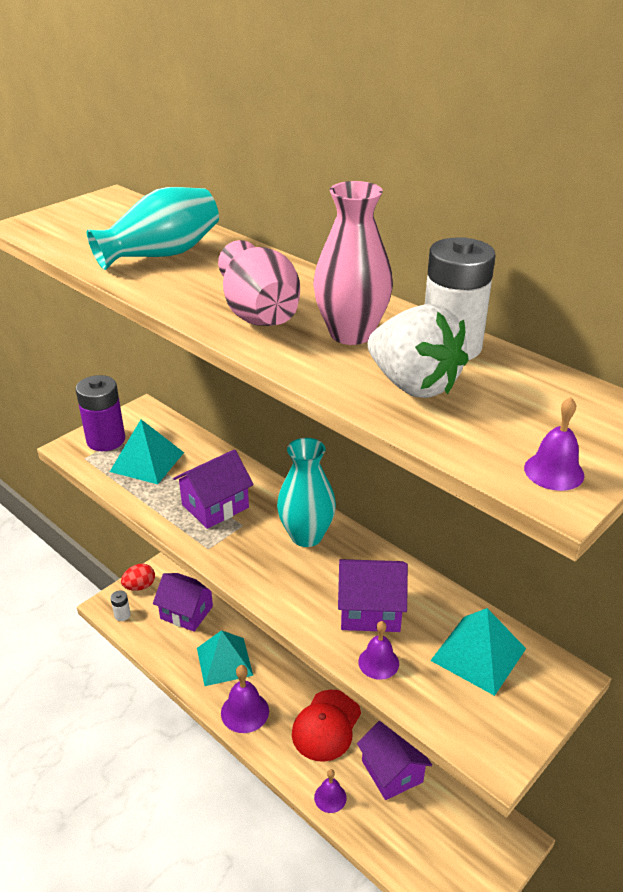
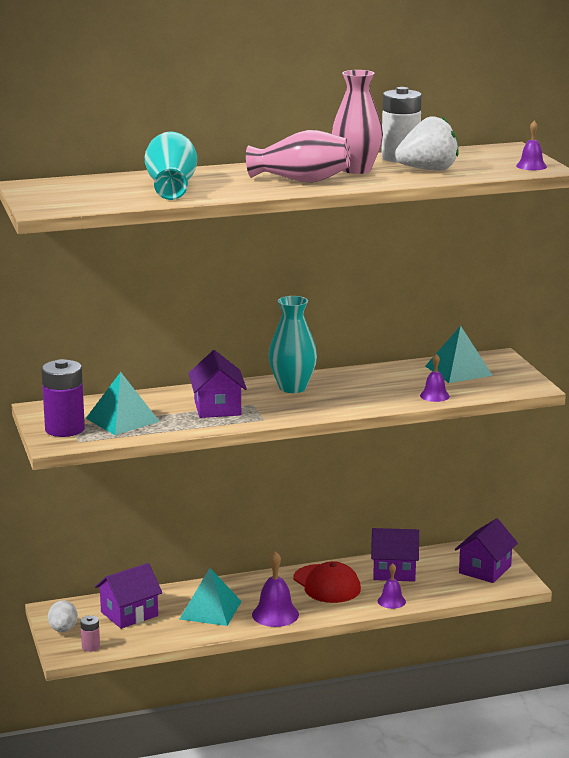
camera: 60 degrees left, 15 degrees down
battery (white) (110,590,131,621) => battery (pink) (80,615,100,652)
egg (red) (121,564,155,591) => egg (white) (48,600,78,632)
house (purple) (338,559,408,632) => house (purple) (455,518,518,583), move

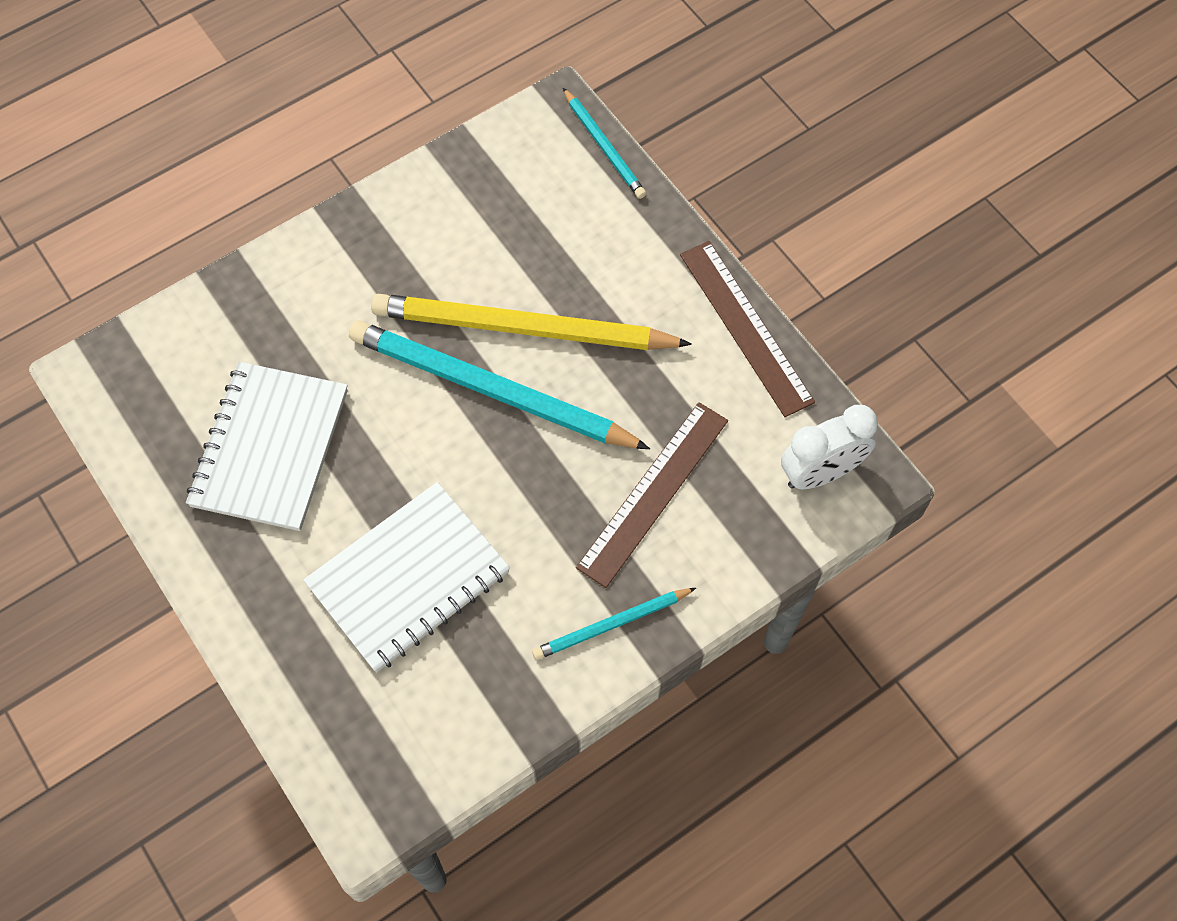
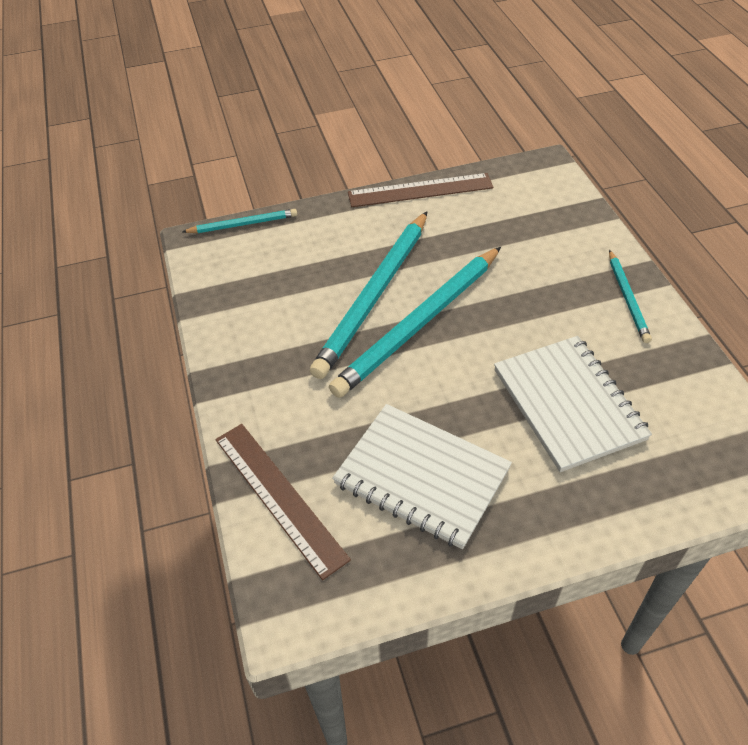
camera: 70 degrees left, 15 degrees down
pencil (yellow) (371,294,692,350) => pencil (turquoise) (310,211,428,379)
ruler (brown) (576,402,728,588) => ruler (brown) (215,424,351,580), move
clock (white) (781,405,878,490) => nothing

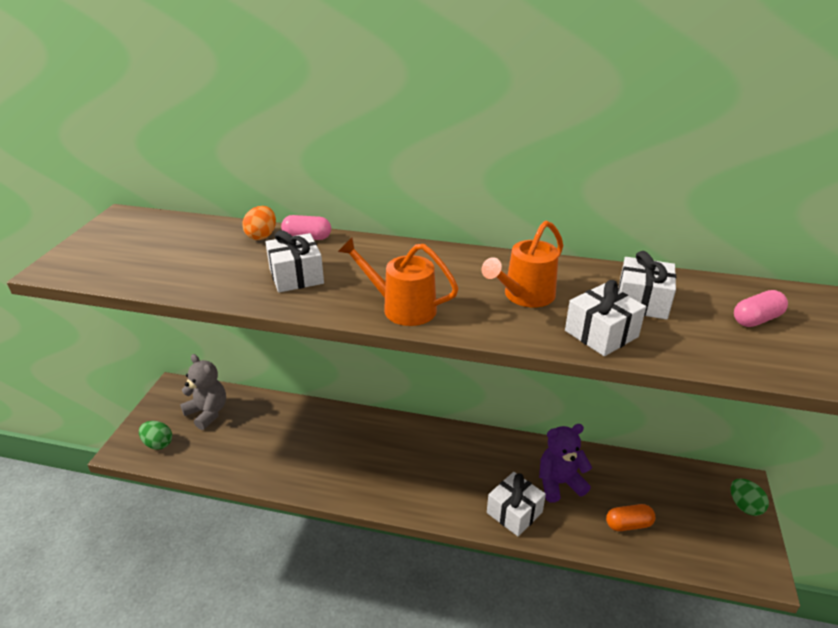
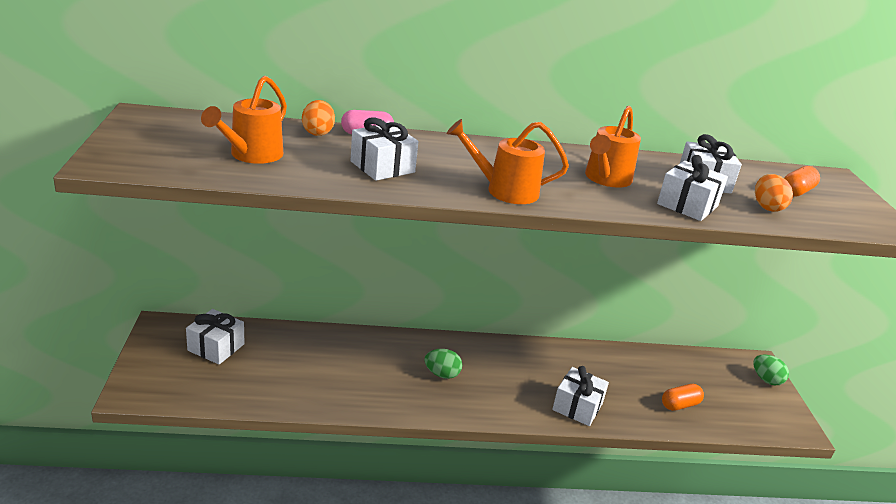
camera: 20 degrees left, 5 degrees down
egg (green) (139,421,172,450) => egg (green) (424,349,462,379), move
teddy bear (grey) (180,354,226,430) => gift (white) (186,309,245,365)
teddy bear (purple) (539,424,592,503) => nothing
capsule (pink) (734,290,788,327) => capsule (orange) (784,166,820,197)
nothing => watering can (orange) (201,75,287,164)
nothing => egg (orange) (755,174,793,212)

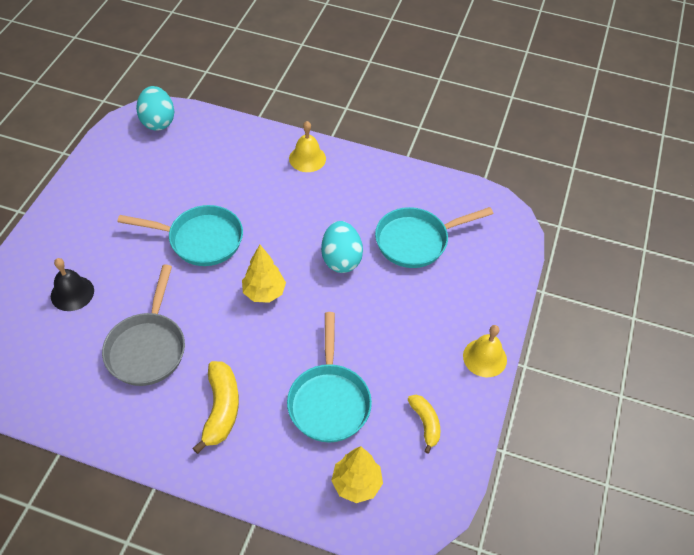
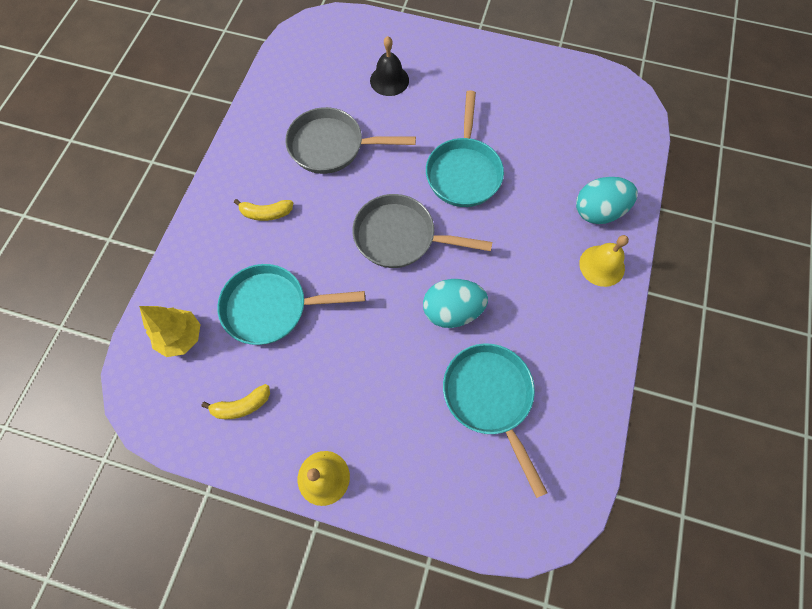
camera: 90 degrees right, 15 degrees up
egg (turquoise) (136,86,174,131) => egg (turquoise) (576,177,638,224), move
banana (yellow) (193,361,239,454) => banana (yellow) (234,199,293,221), x0.63
tree (yellow) (242,245,286,303) => pan (grey) (352,194,492,268)

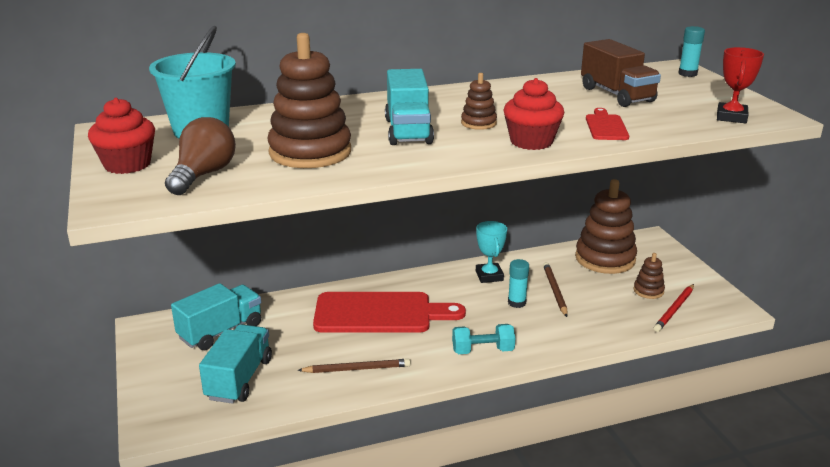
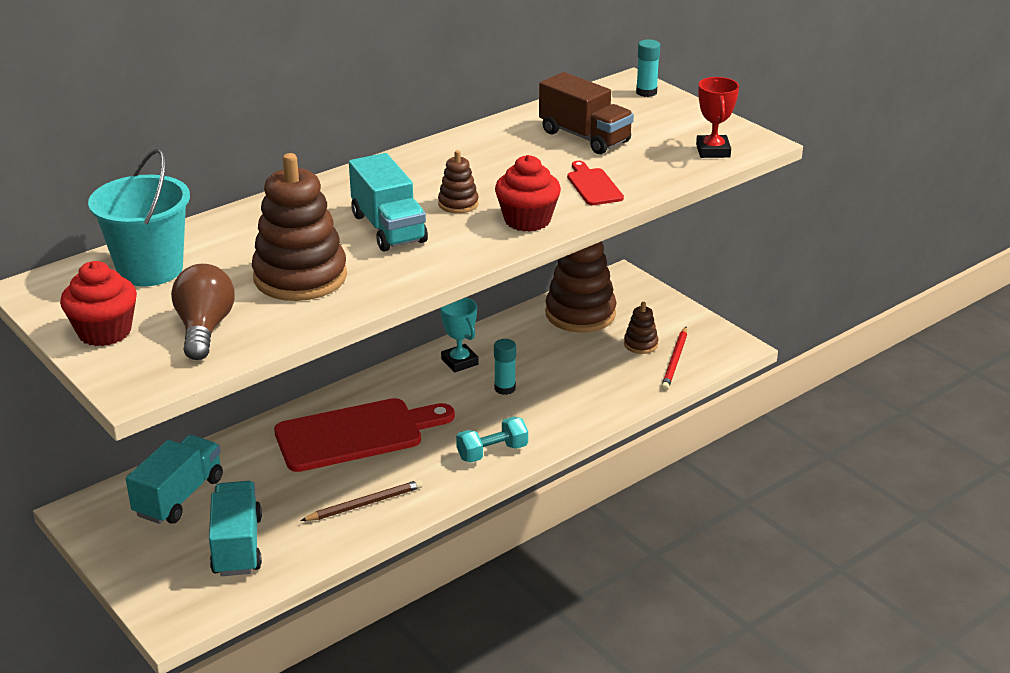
camera: 20 degrees left, 5 degrees up
pencil (brown) (543,262,568,317) => nothing

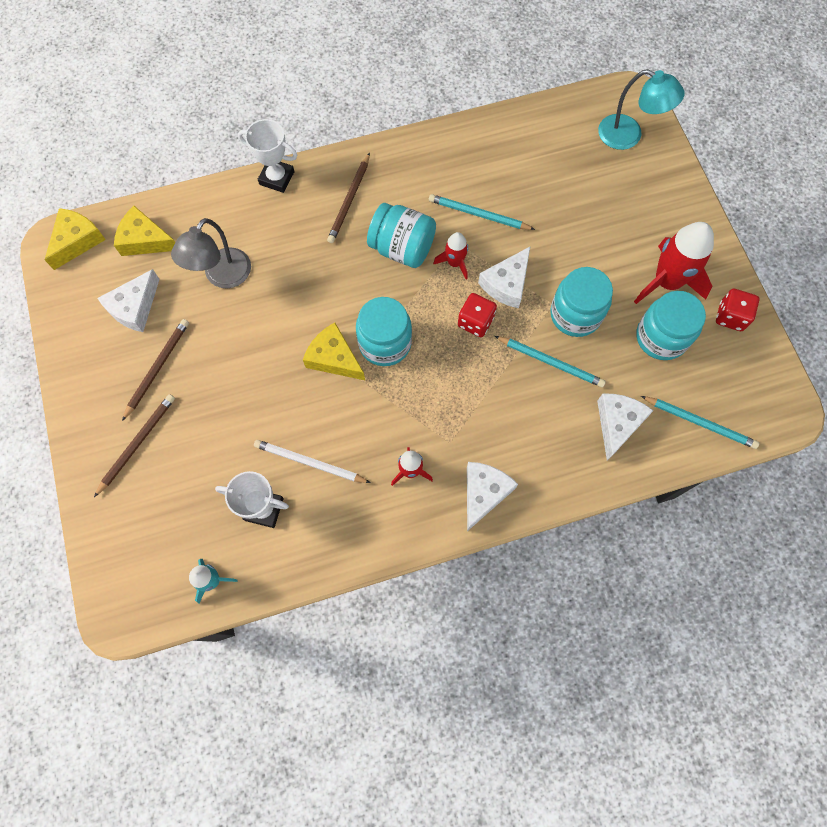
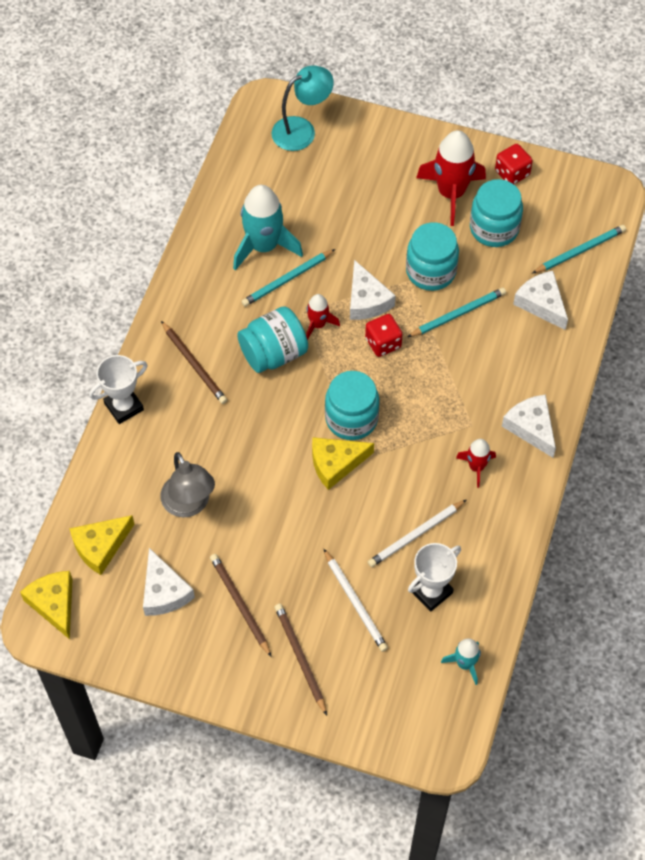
camera: 55 degrees left, 10 degrees down
nothing => rocket (turquoise) (233,185,303,270)
nothing => pencil (white) (324,549,388,652)

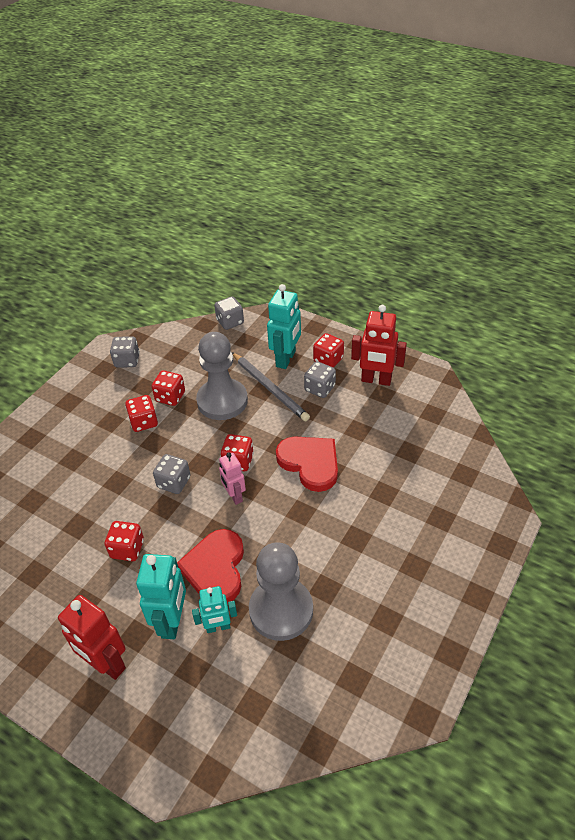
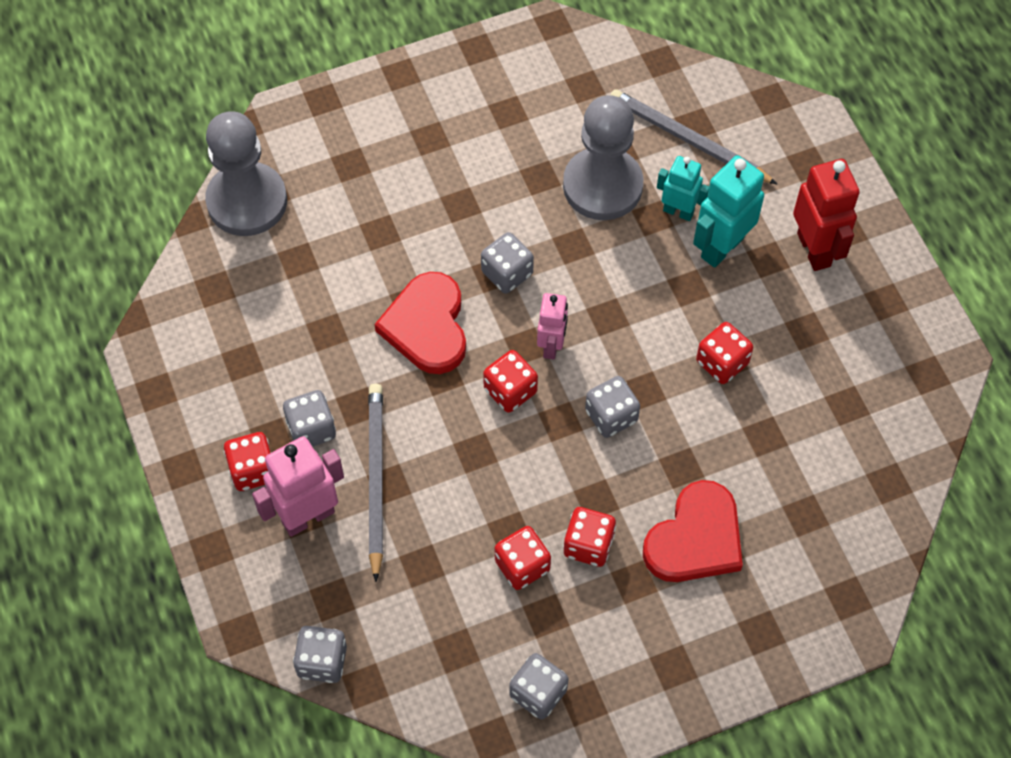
camera: 145 degrees left, 15 degrees up
heart (red) (177,529,244,604) => heart (red) (643,480,743,582), move
pawn (grey) (196,332,248,420) => pawn (grey) (205,111,287,236), move
robot (turquoise) (267,284,301,369) => robot (pink) (252,436,344,537)
robot (red) (351,305,407,386) => nothing
nothing => dice (grey) (481,232,534,293)
nothing => pencil (grey) (610,89,777,184)

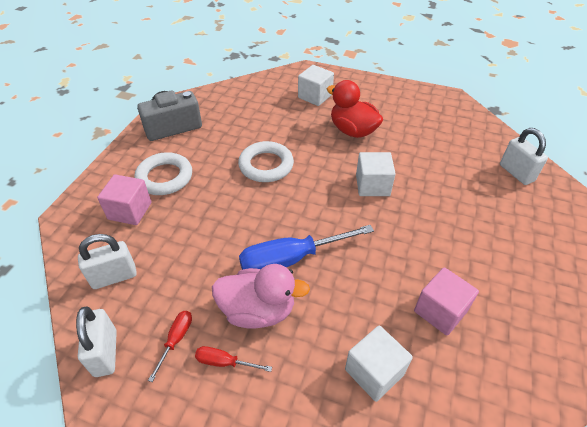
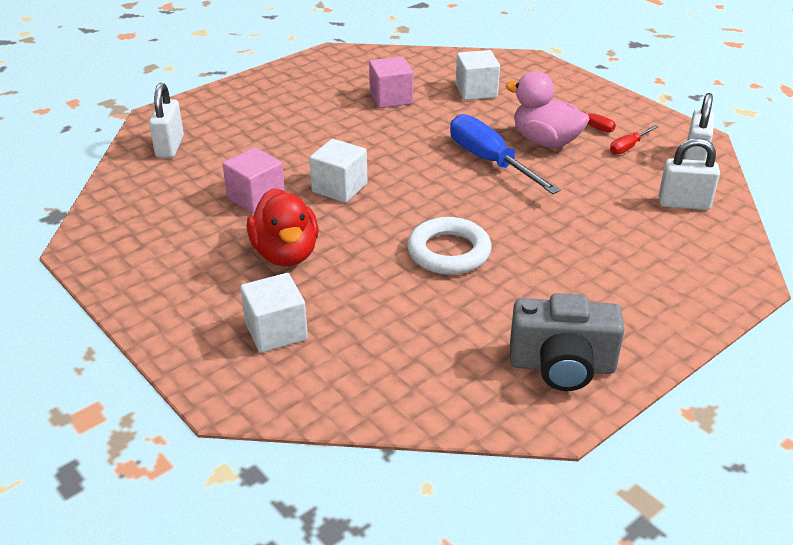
camera: 150 degrees left, 10 degrees down
cube (pink) (97,174,152,225) => cube (pink) (223,147,285,214), move
ring (white) (134,152,192,195) => nothing
screwdriver (blue) (239,225,374,270) => screwdriver (blue) (450,114,560,194), 135 degrees counterclockwise

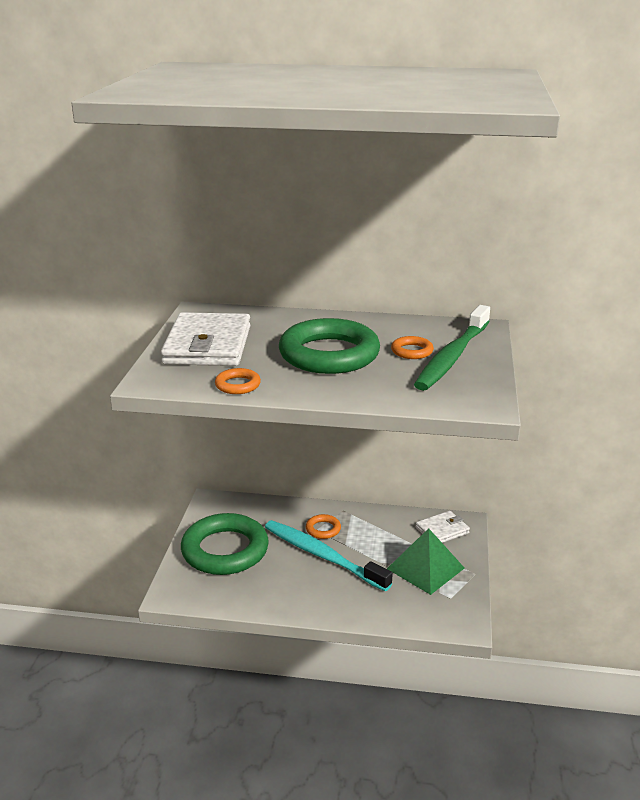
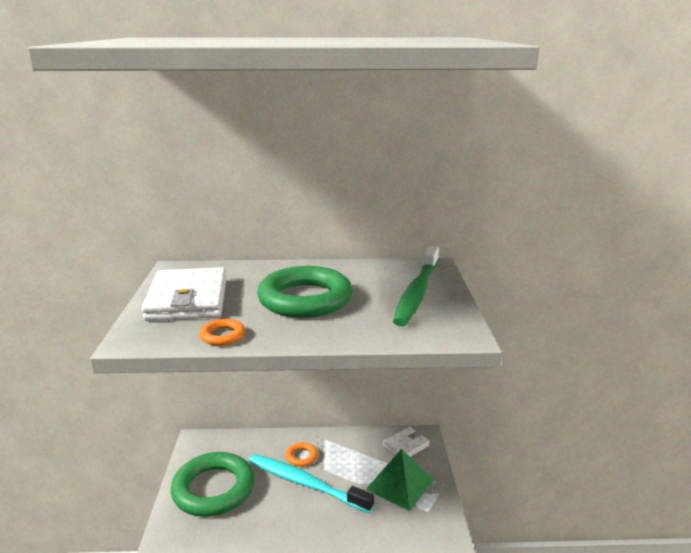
camera: 10 degrees left, 5 degrees down
ring (orange) (391,336,434,359) => nothing

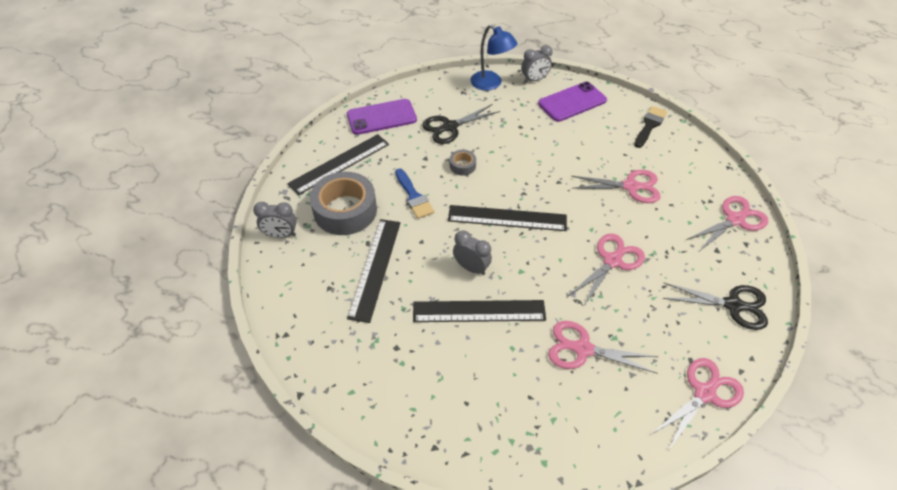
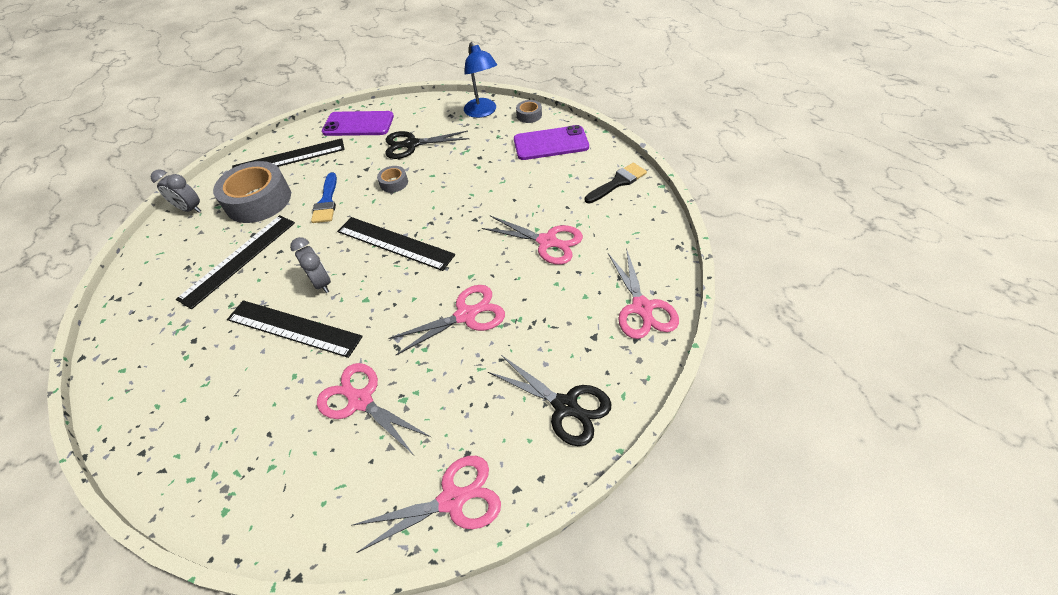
camera: 25 degrees right, 0 degrees up
clock (grey) (521,45,552,83) => tape (grey) (516,100,542,123)
scissors (pink) (686,196,768,251) => scissors (pink) (608,248,679,339), 90 degrees clockwise

